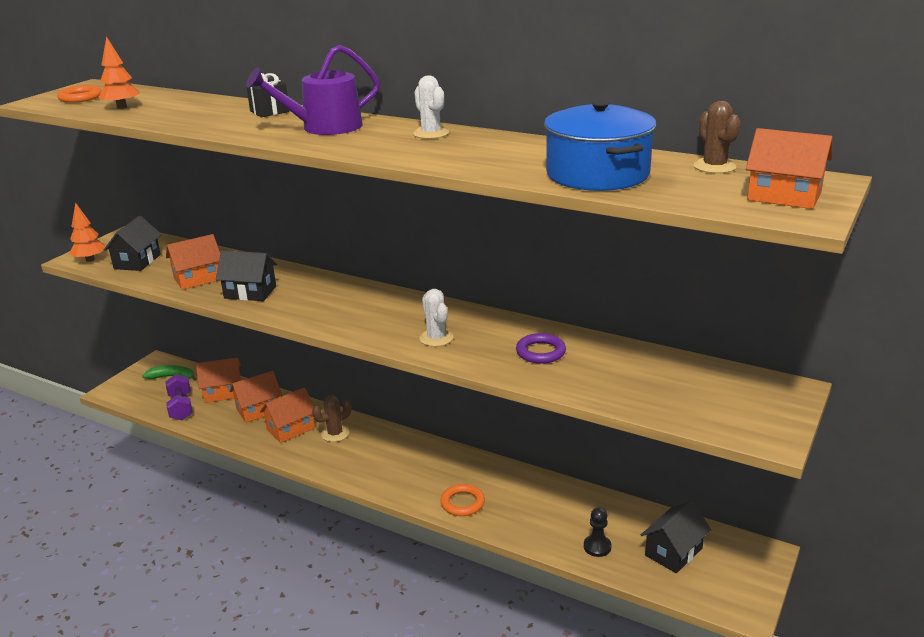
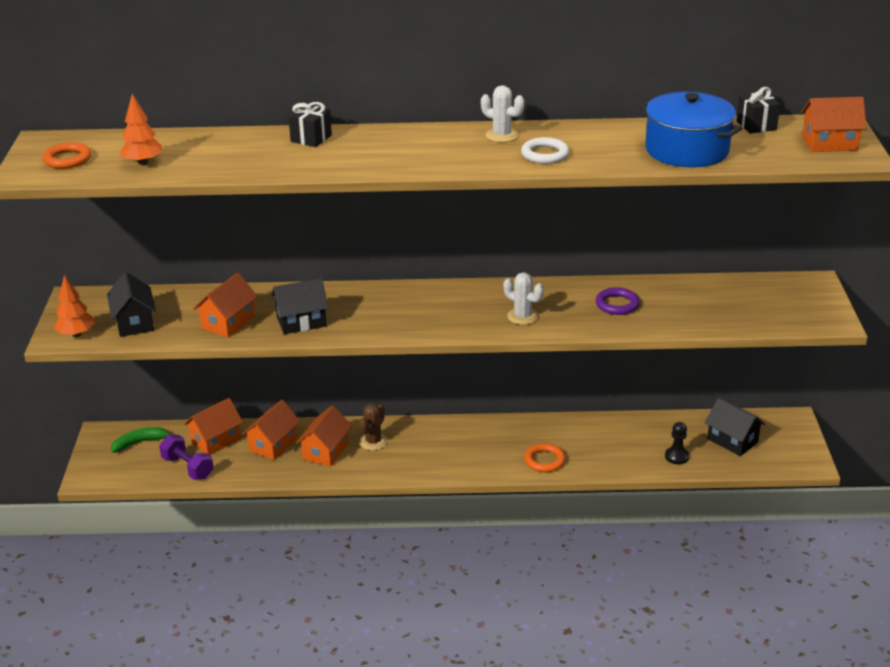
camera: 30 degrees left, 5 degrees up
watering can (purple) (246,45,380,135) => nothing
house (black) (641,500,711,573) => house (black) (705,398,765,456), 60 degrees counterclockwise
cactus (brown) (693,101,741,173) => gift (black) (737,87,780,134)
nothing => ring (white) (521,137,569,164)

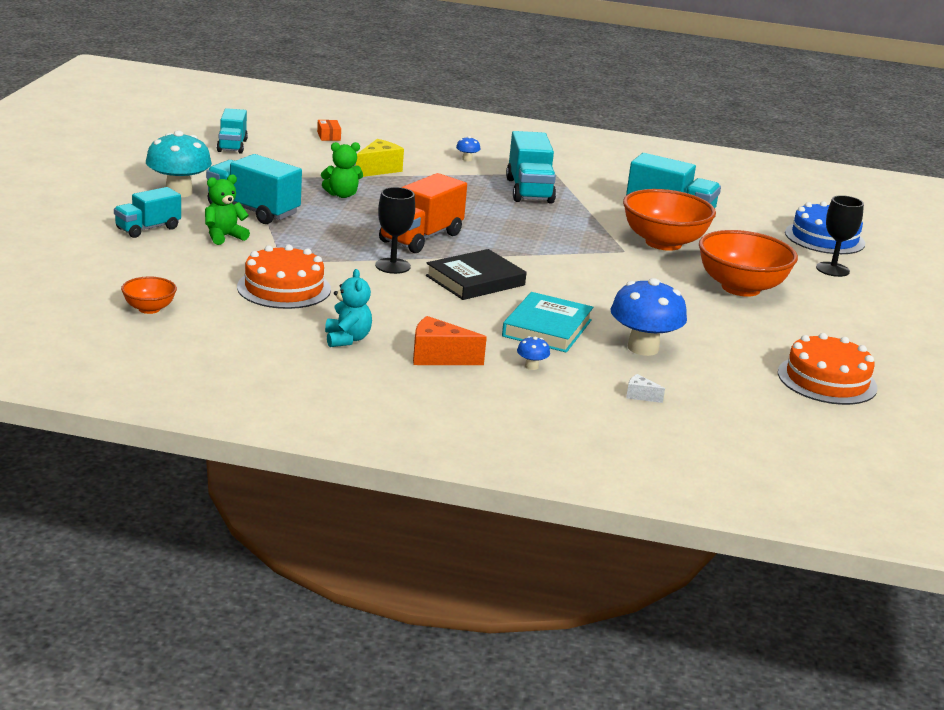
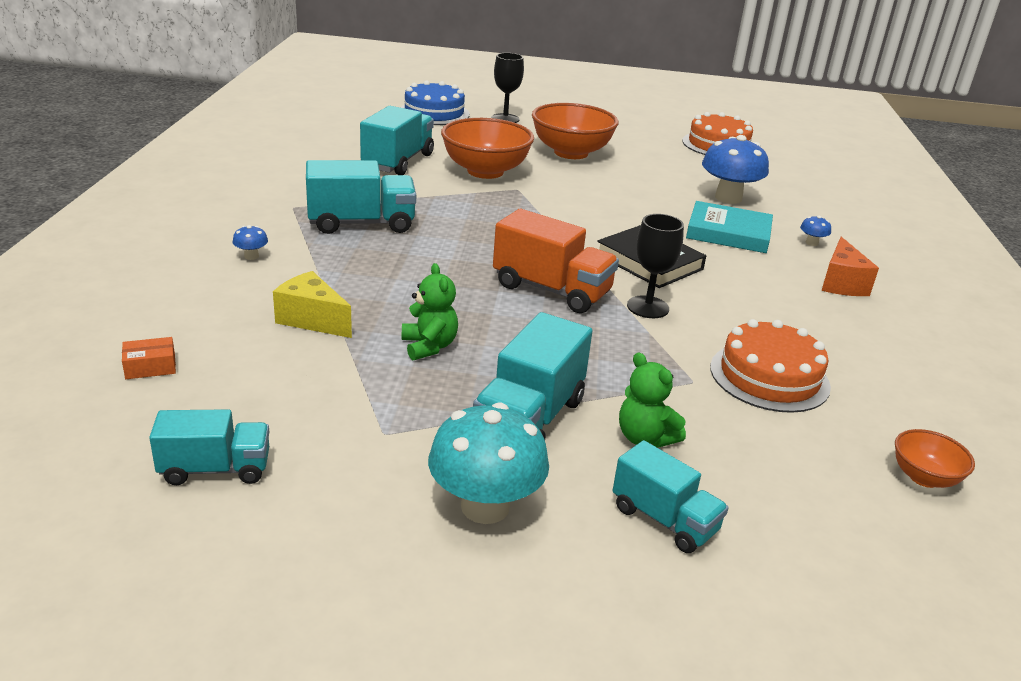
camera: 95 degrees left, 5 degrees up
teddy bear (turquoise) (325,269,372,347) => nothing
cheese (white) (626,374,665,403) => nothing

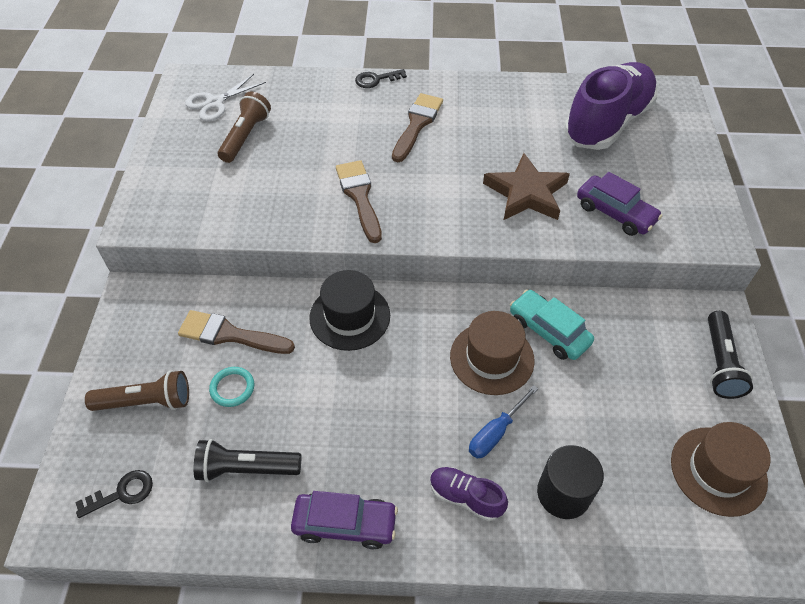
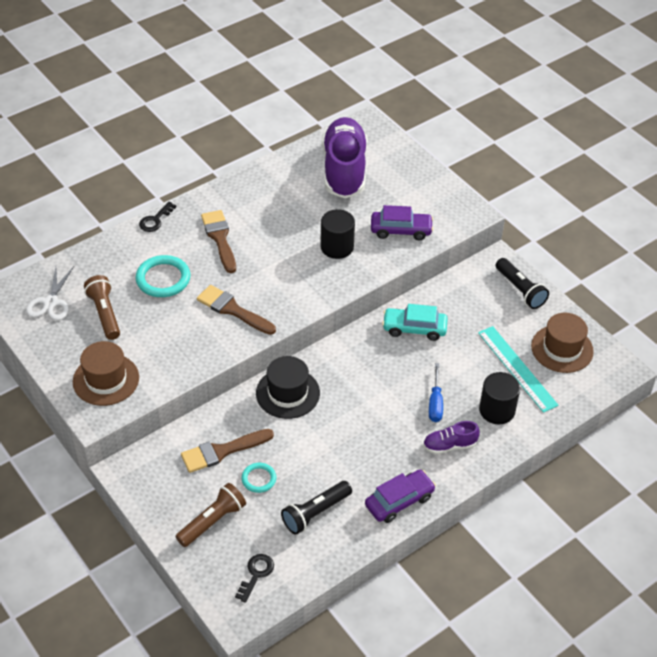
camera: 40 degrees left, 5 degrees down
hat (brown) (450,311,535,395) => hat (brown) (73,341,139,406), move
star (brown) (483,153,570,220) => cylinder (black) (320,209,355,259)
nothing => ring (turquoise) (135,255,191,297)
nothing => ruler (turquoise) (478,326,559,413)

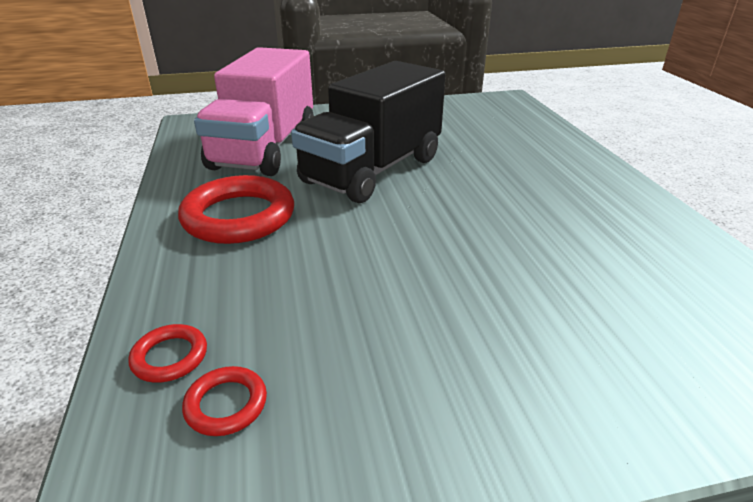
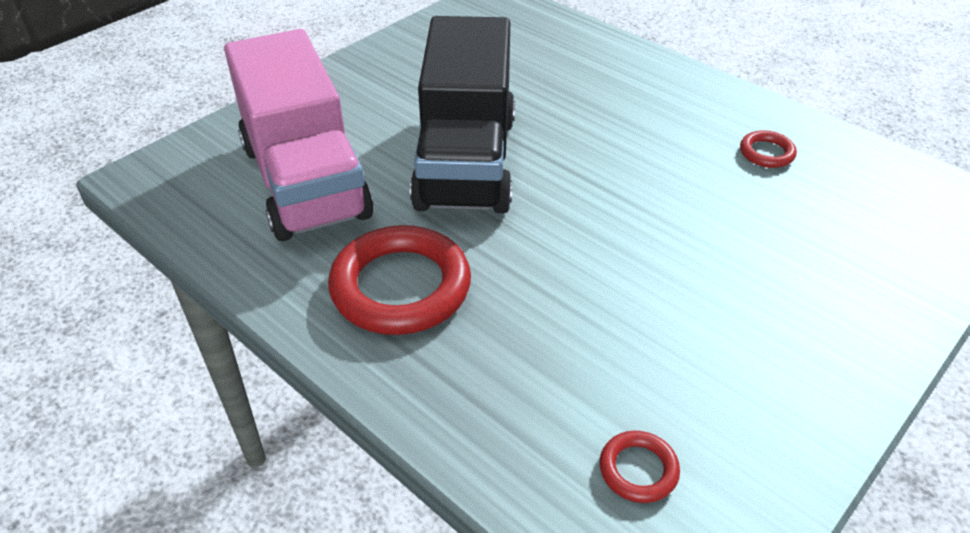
camera: 35 degrees left, 10 degrees up
ring (red) (128,324,207,383) => ring (red) (740,130,797,168), move

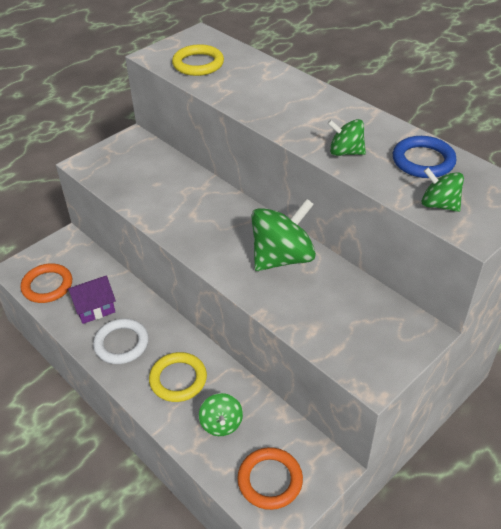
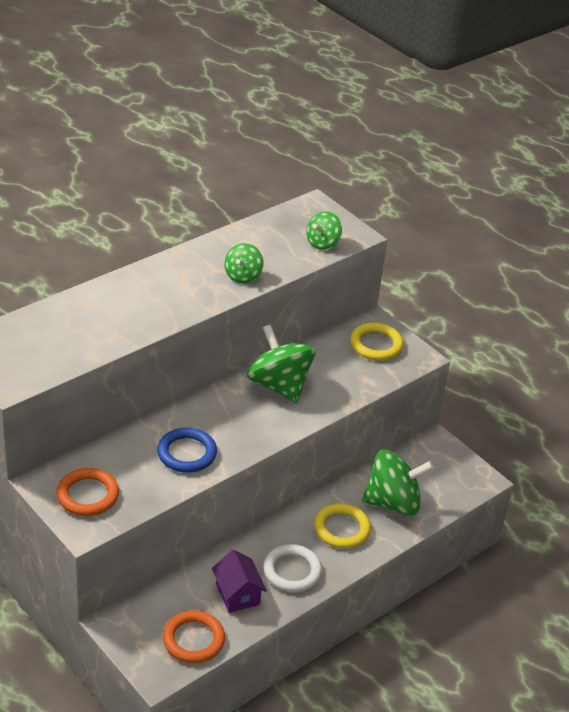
camera: 90 degrees left, 5 degrees down
ring (yellow) (172,44,224,76) => ring (yellow) (350,323,404,360), move
spinning top (green) (199,393,243,436) => spinning top (green) (362,450,434,516), x1.81
ring (orange) (237,447,303,510) => ring (orange) (56,468,119,516), move
ring (blue) (393,136,456,178) => ring (blue) (157,428,217,473), move

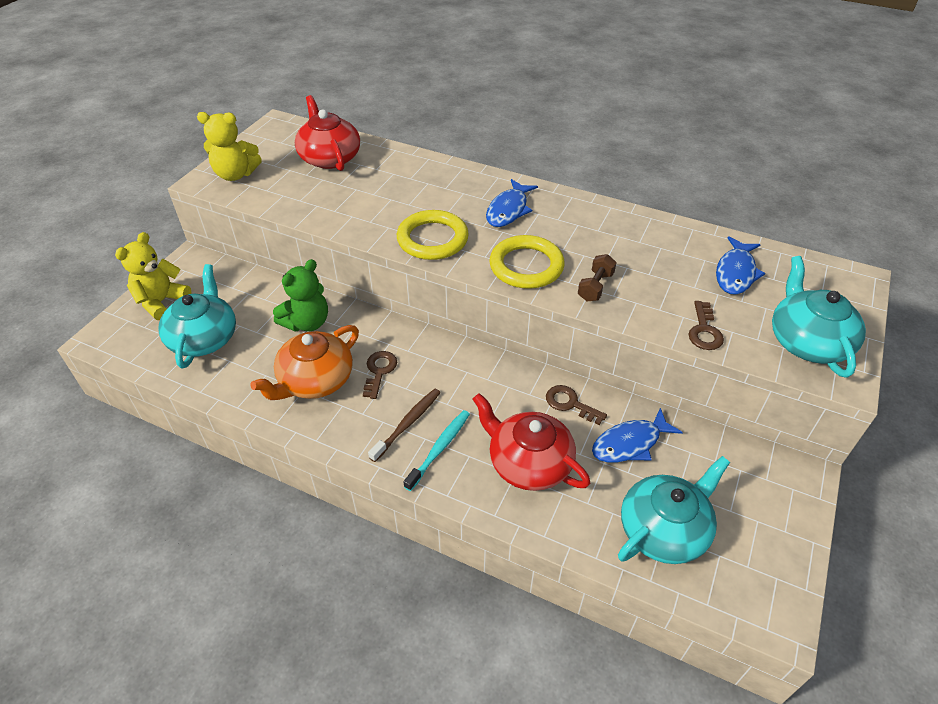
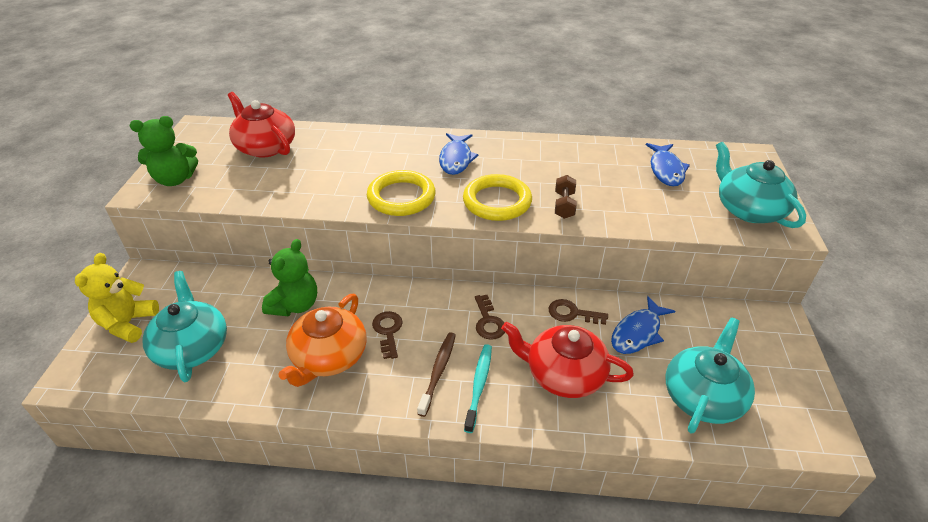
camera: 20 degrees left, 5 degrees down
teddy bear (yellow) (197,112,262,181) => teddy bear (green) (130,116,198,186)
key (brown) (689,301,724,350) => key (brown) (475,295,505,340), move

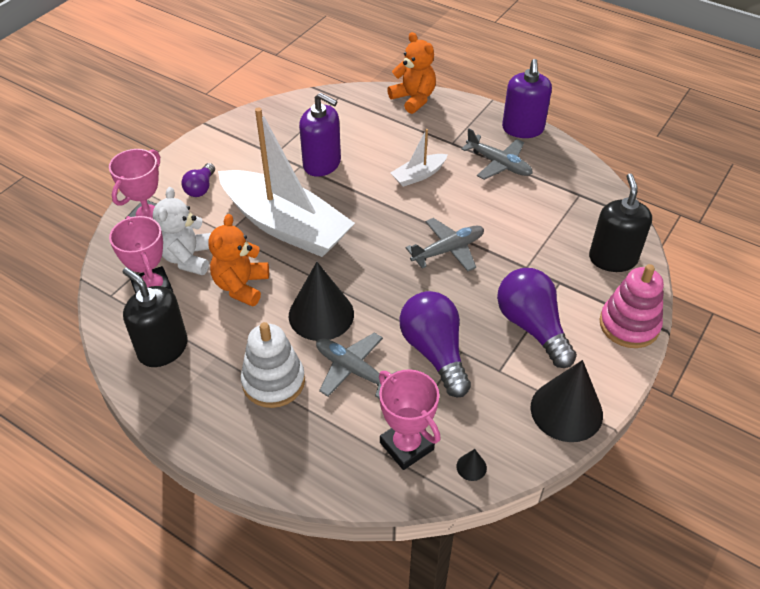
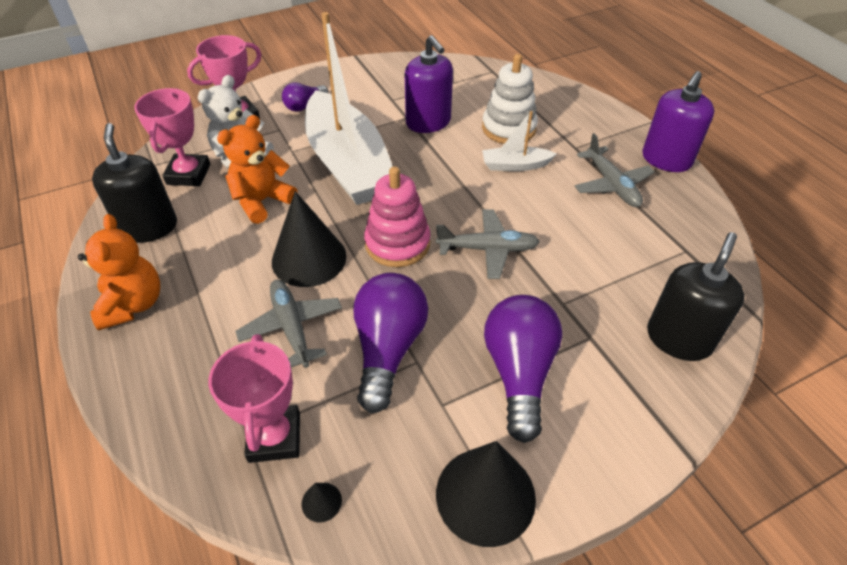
camera: 30 degrees right, 0 degrees up
stacking toy (white) (241,322,305,408) => stacking toy (white) (482,54,538,144), move
teddy bear (orange) (387,32,436,114) => teddy bear (orange) (78,214,160,331), move
stacking toy (pink) (599,264,664,348) => stacking toy (pink) (364,166,431,267), move

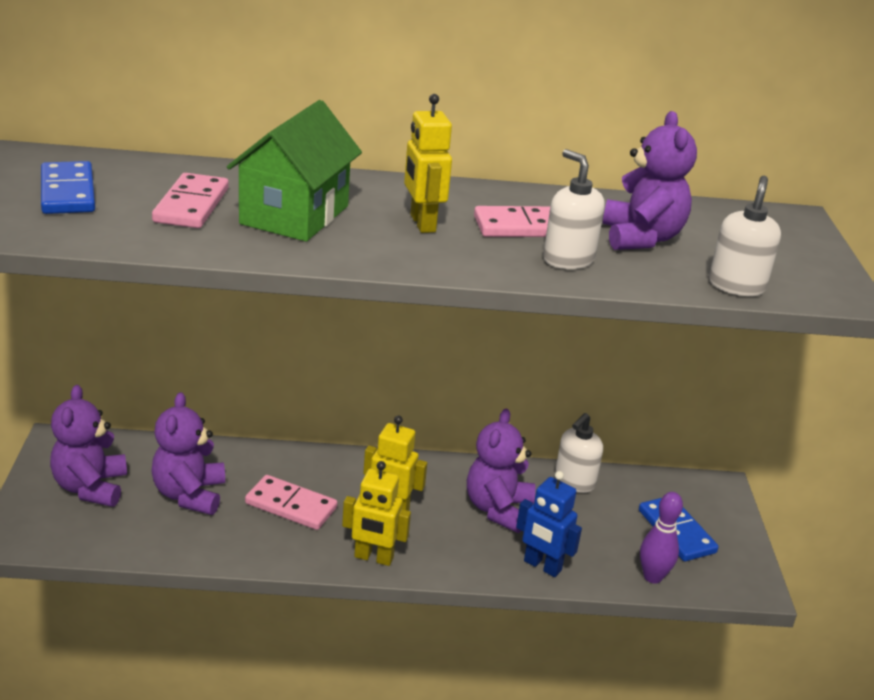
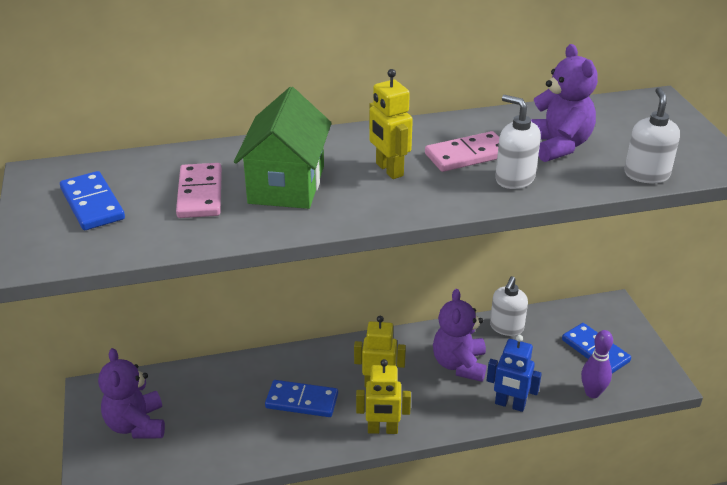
camera: 10 degrees left, 5 degrees up
teddy bear (purple) (151,392,225,515) => nothing
domino (pink) (245,475,338,530) => domino (blue) (265,380,338,417)

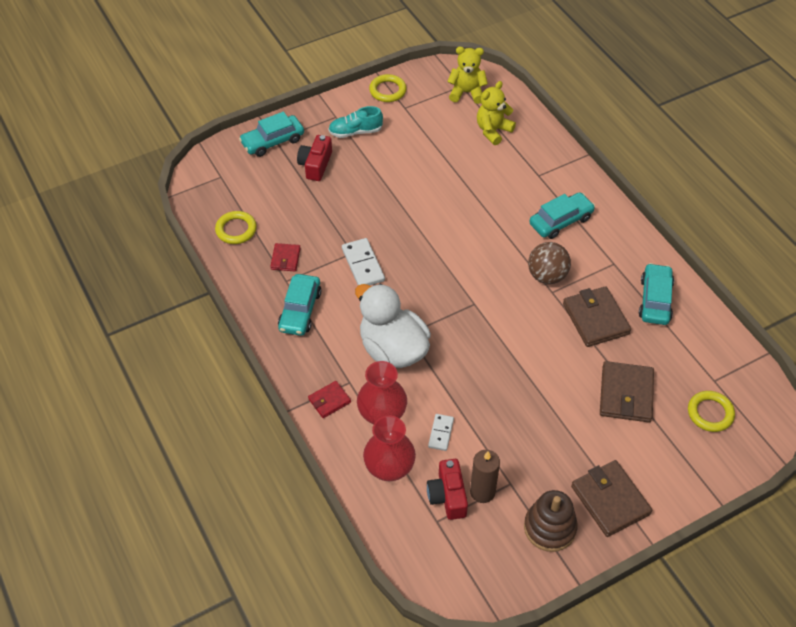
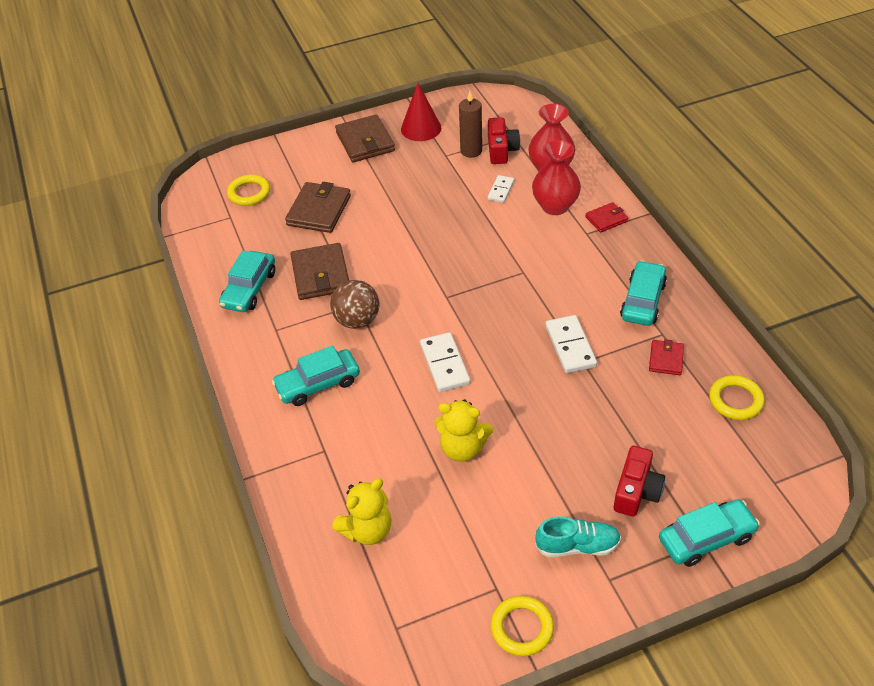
camera: 170 degrees left, 5 degrees down
duck (white) (355,283,431,368) => nothing
teddy bear (yellow) (447,47,488,104) => teddy bear (yellow) (434,399,493,462), move
stacking toy (brown) (524,490,578,552) => cone (red) (401,83,441,141)
nothing => domino (white) (420,332,470,392)

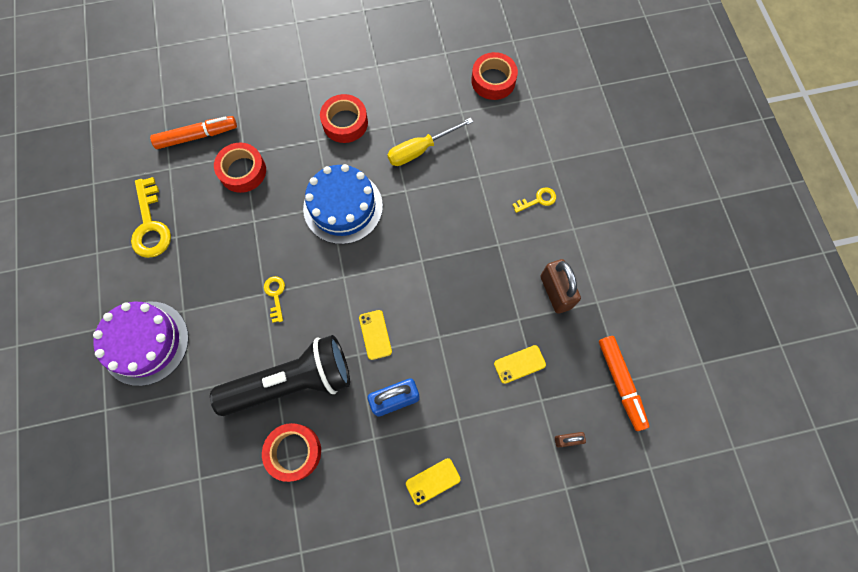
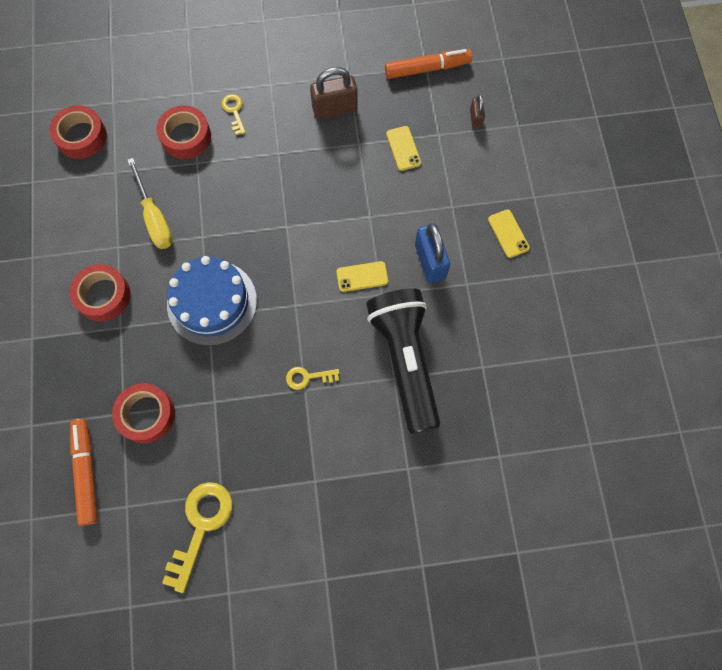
camera: 85 degrees left, 0 degrees up
cake (purple) (93,301,189,386) => nothing
key (yellow) (131,177,171,258) => key (yellow) (162,482,233,593), 60 degrees counterclockwise
tape (red) (262,423,321,482) => tape (red) (156,105,211,159), move

